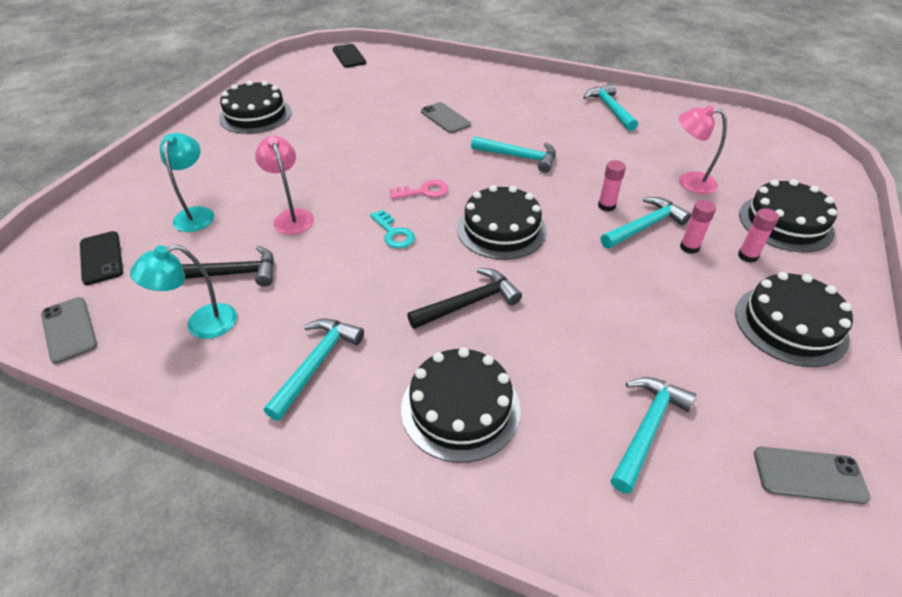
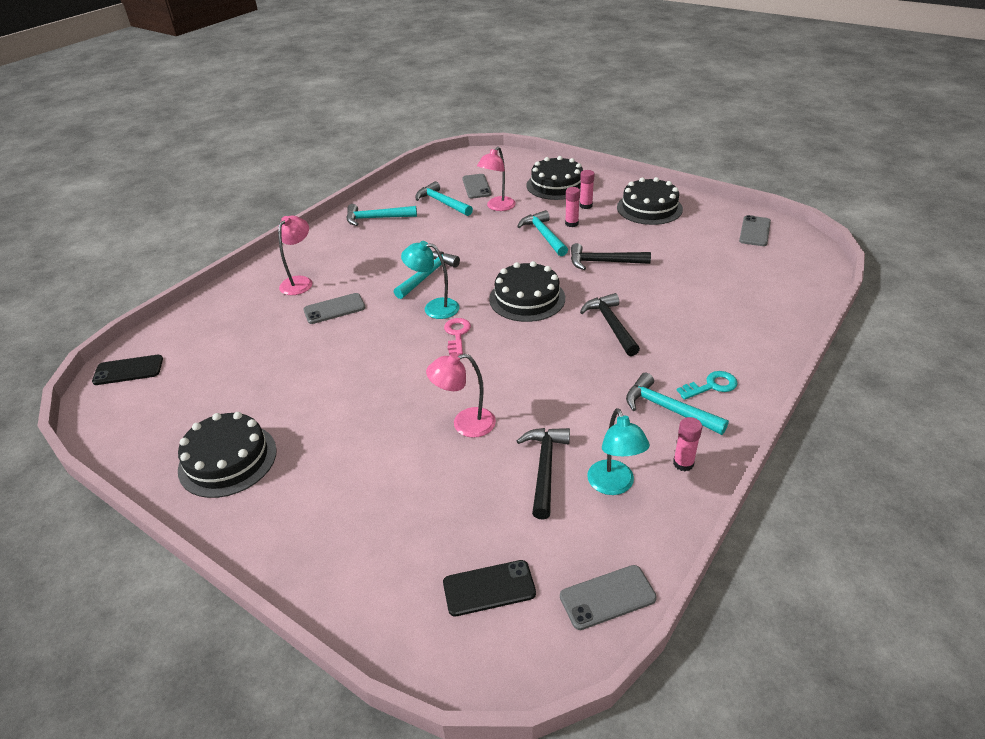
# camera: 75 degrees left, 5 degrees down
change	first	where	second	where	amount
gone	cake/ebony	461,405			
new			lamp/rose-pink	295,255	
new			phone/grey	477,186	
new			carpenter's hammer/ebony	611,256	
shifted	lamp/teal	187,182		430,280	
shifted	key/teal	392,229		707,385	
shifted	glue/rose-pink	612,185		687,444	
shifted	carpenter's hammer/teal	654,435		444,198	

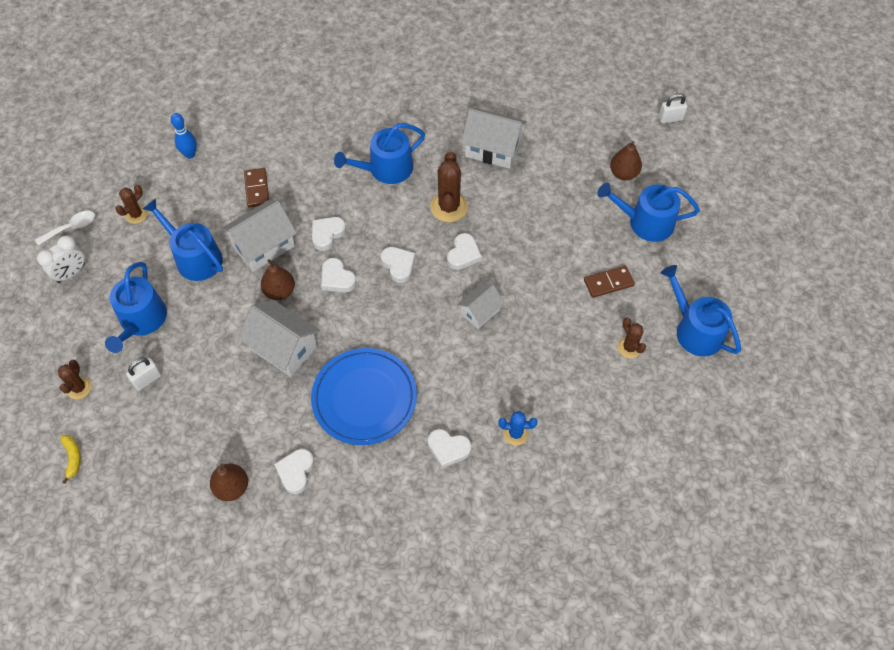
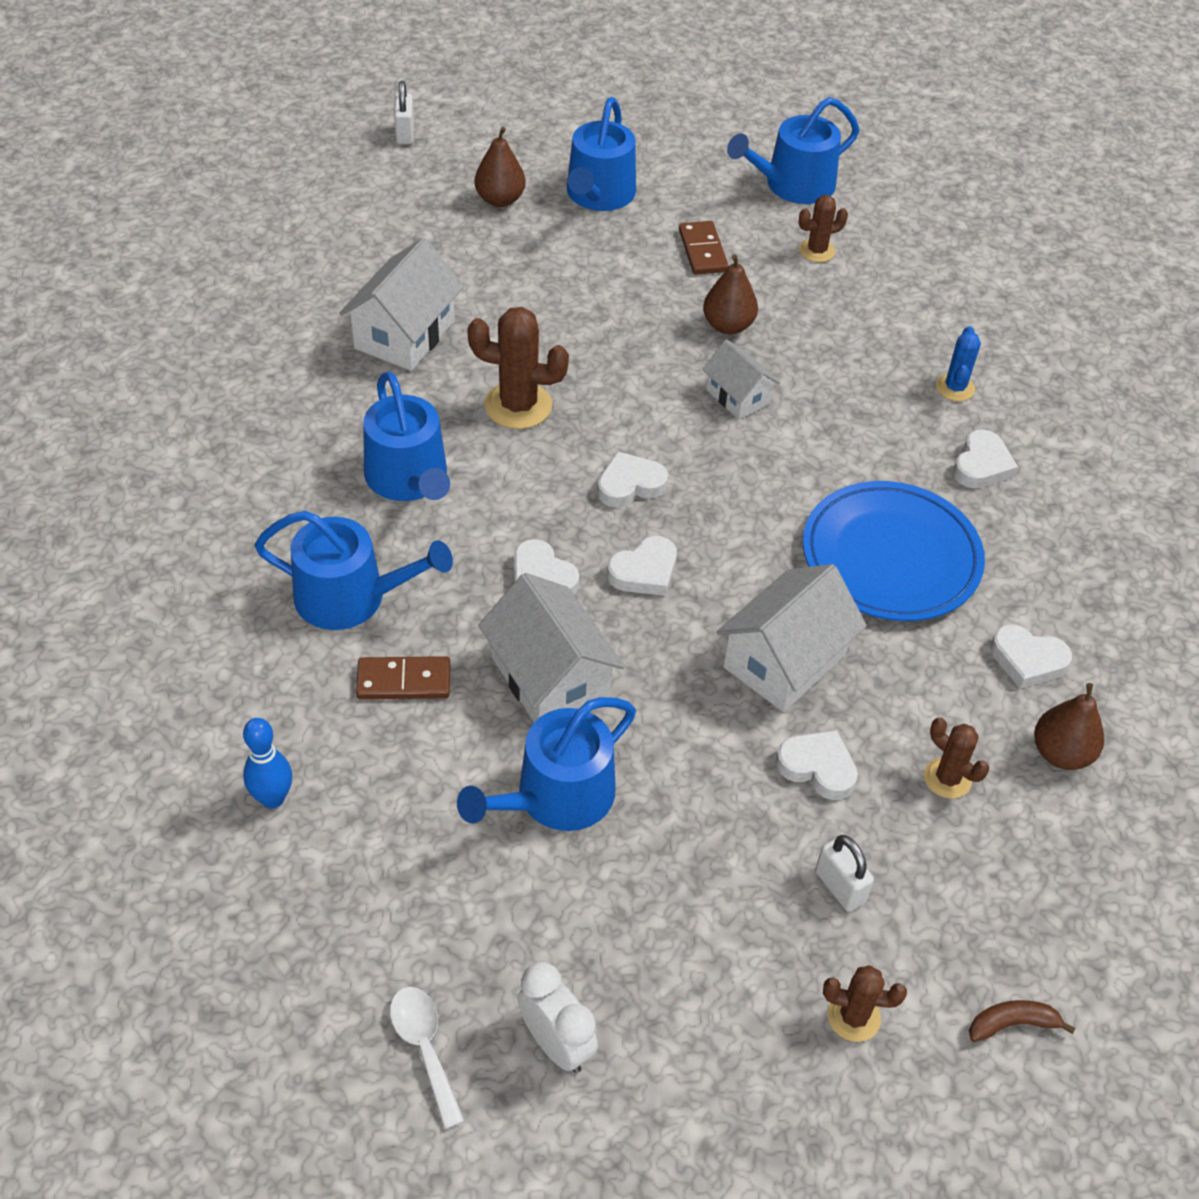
# camera: 85 degrees left, 10 degrees down
change	first	where	second	where	amount
shifted	watering pot/royal blue	136,307		354,570	
shifted	prickly plant/dark brown	131,204		956,758	
shifted	pear fruit/dark brown	278,279		730,294	
shifted	love heart/white	464,251		817,765	
repainted	banana/yellow	70,459	banana/dark brown	1022,1021	

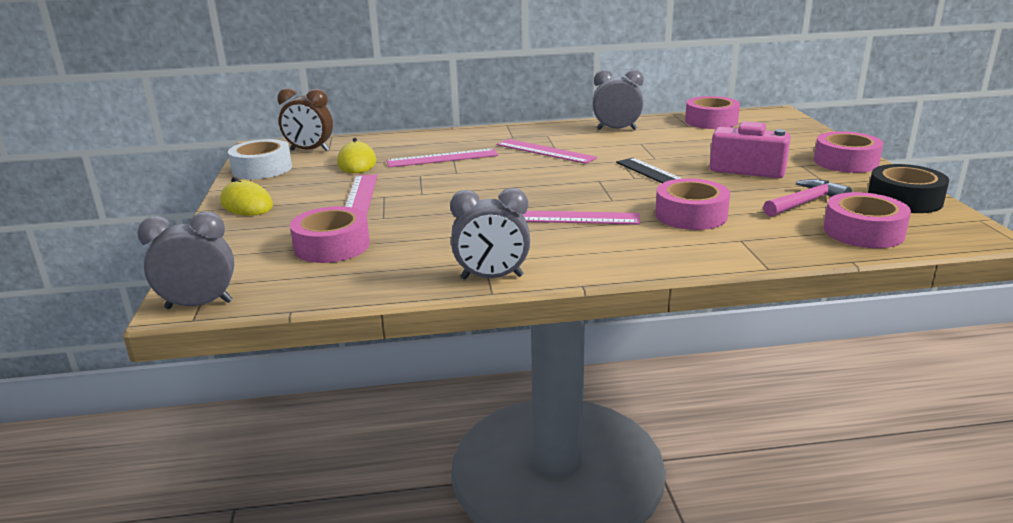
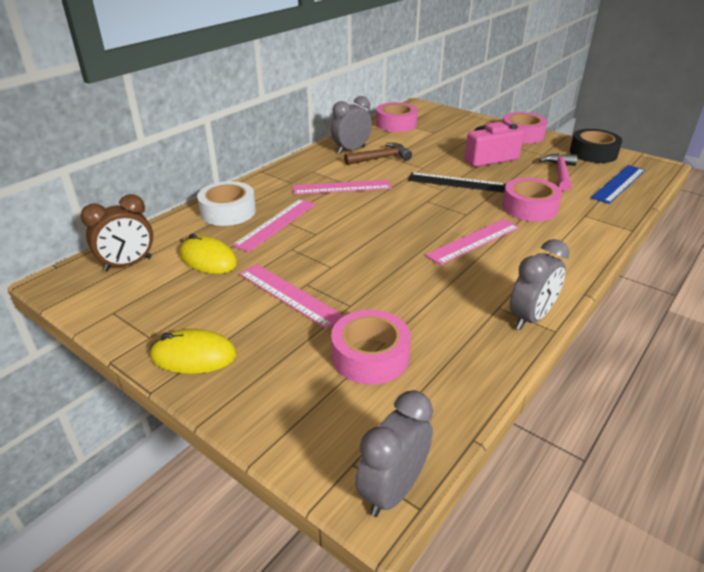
# camera: 45 degrees left, 10 degrees up
change	first	where	second	where	amount
new			carpenter's hammer/dark brown	378,154	
shifted	sticky tape/white	260,159		226,203	
swapped	sticky tape/rose-pink	867,220	measuring stick/royal blue	618,184	

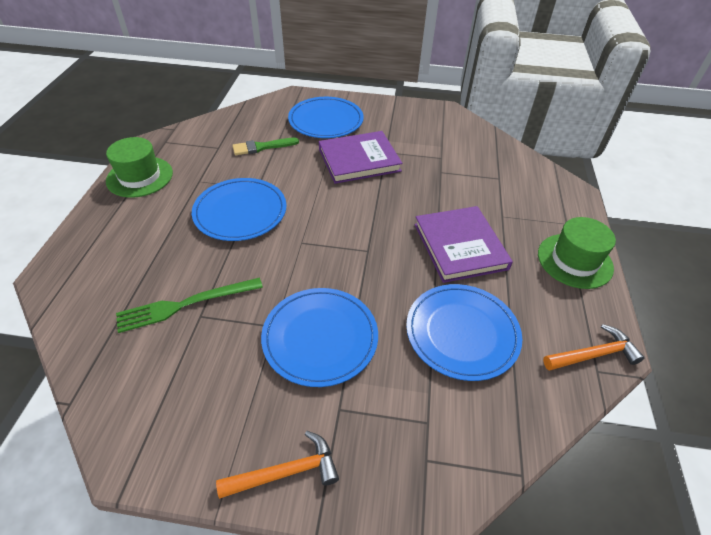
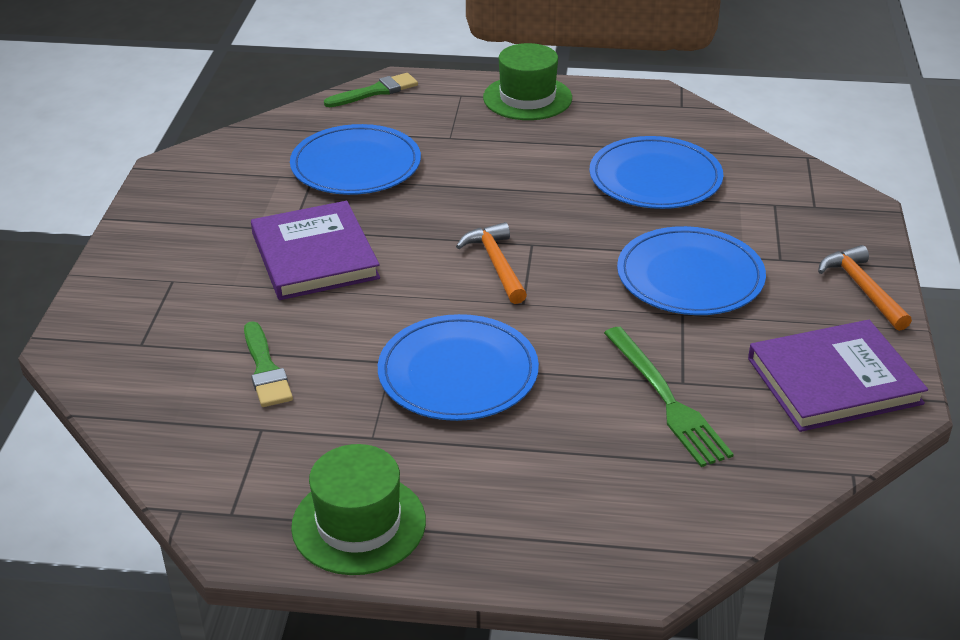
# camera: 90 degrees left, 10 degrees down
change	first	where	second	where	amount
new			brush/green	371,90	
shifted	dinner plate/royal blue	326,117		355,159	
shifted	book/purple	463,244		838,376	
shifted	carpenter's hammer/orange-coloured	594,347		491,263	

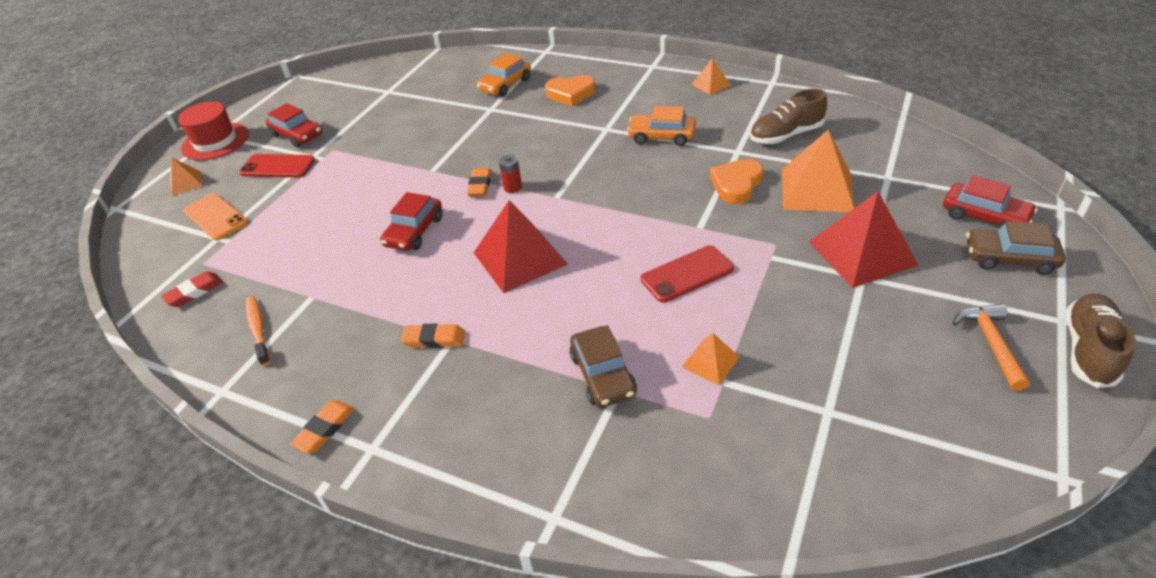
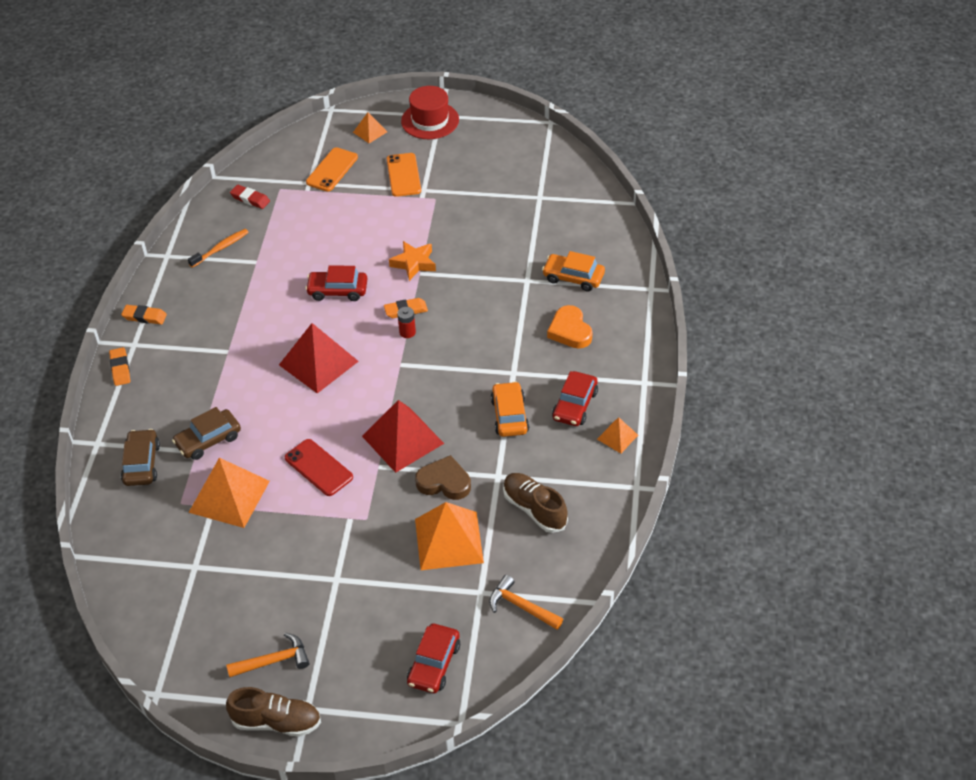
# camera: 70 degrees right, 5 degrees up
change	first	where	second	where	amount
new			five-pointed star/orange-coloured	412,261	
new			carpenter's hammer/orange-coloured	526,602	
shifted	automobile/scarlet	294,125		575,398	
shifted	eraser/orange-coloured	433,336		119,366	
shifted	solid pyramid/scarlet	864,239		403,436	
shifted	automobile/dark brown	1016,248		140,457	
repainted	phone/scarlet	277,166	phone/orange-coloured	404,175	
repainted	love heart/orange-coloured	737,181	love heart/dark brown	443,477	
scaled	solid pyramid/orange-coloured	711,359		229,493	x1.99

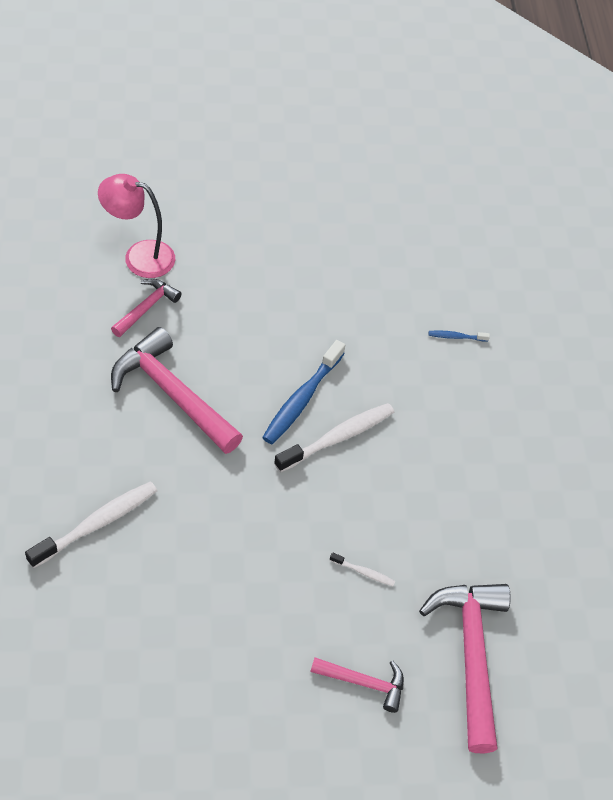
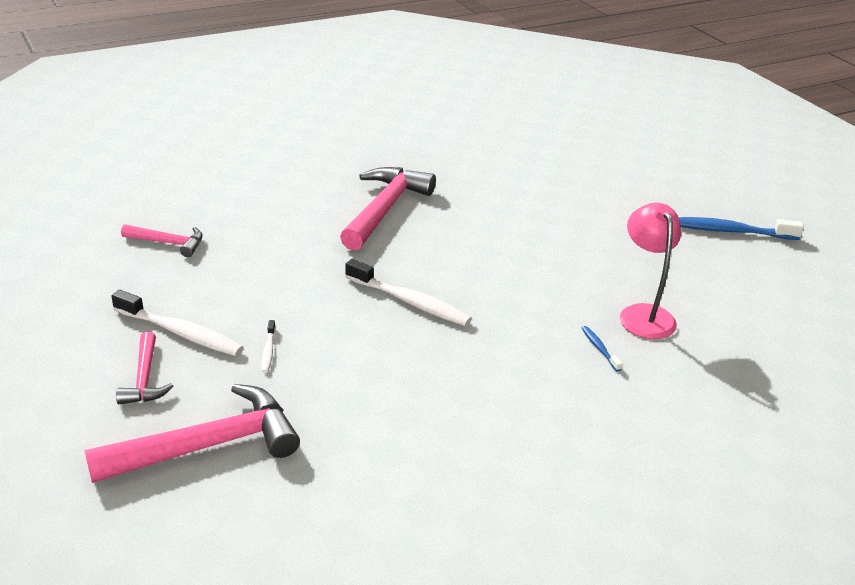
# camera: 70 degrees right, 20 degrees down
change	first	where	second	where	amount
shifted	dental brush/white	91,524		177,323	
shifted	lamp/rose-pink	136,226		650,271	
shifted	carpenter's hammer/rose-pink	146,308		162,240	
shifted	dental brush/royal blue	303,392		741,228	

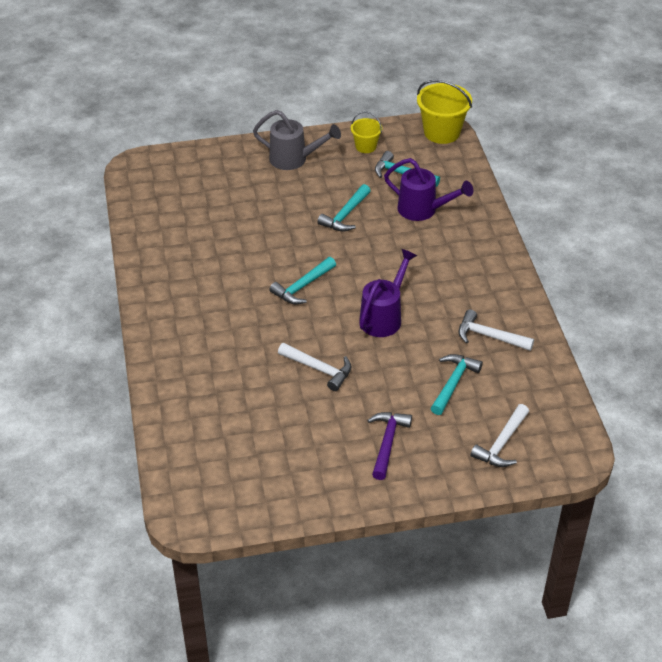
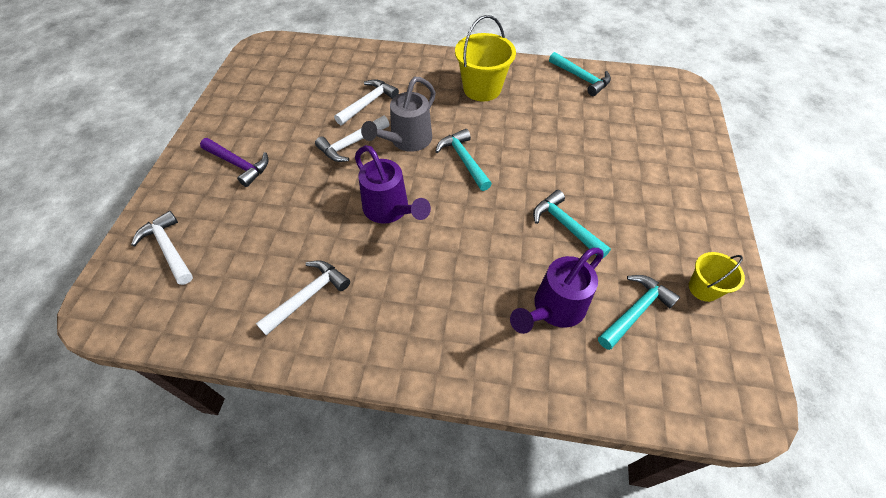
# camera: 110 degrees right, 10 degrees up
change	first	where	second	where	amount
new			carpenter's hammer/white	366,102	
shifted	watering pot/grey	297,140		398,114	
shifted	bucket/yellow	444,112		485,58	
shifted	carpenter's hammer/teal	457,384		580,74	

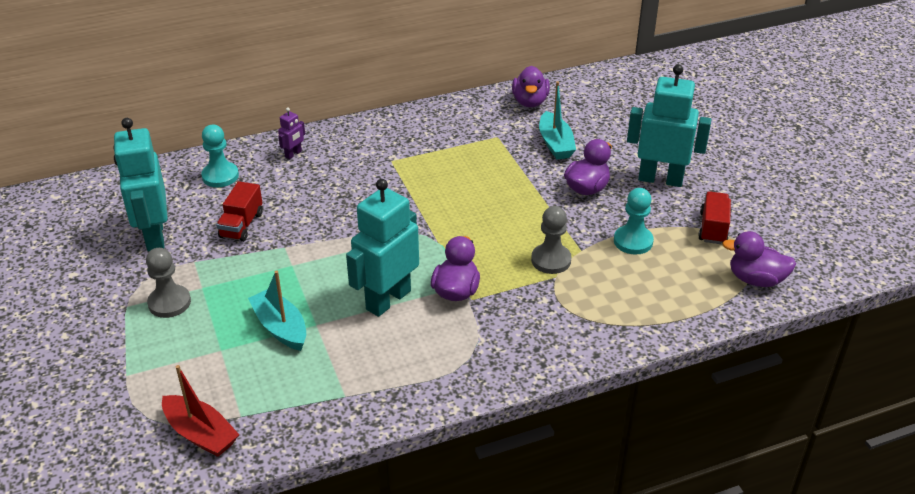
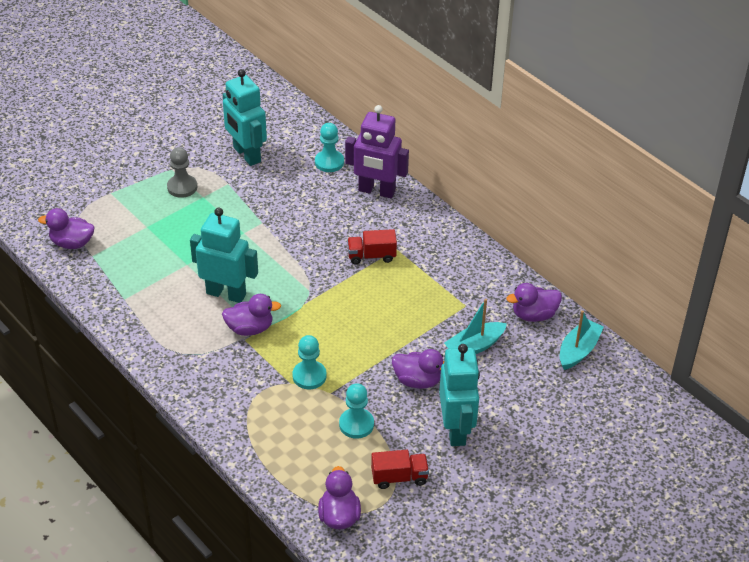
# camera: 70 degrees right, 5 degrees up
change	first	where	second	where	amount
shifted	truck/scarlet	239,211		372,246	
shifted	toy boat/teal	277,311		582,340	
swapped	toy boat/scarlet	201,411	toy duck/purple	66,228	
repainted	game pawn/grey	551,240	game pawn/teal	309,362	
rotated	robot figure/teal	140,184		245,117	90 degrees counterclockwise
scaled	robot figure/purple	291,133		377,151	x2.32

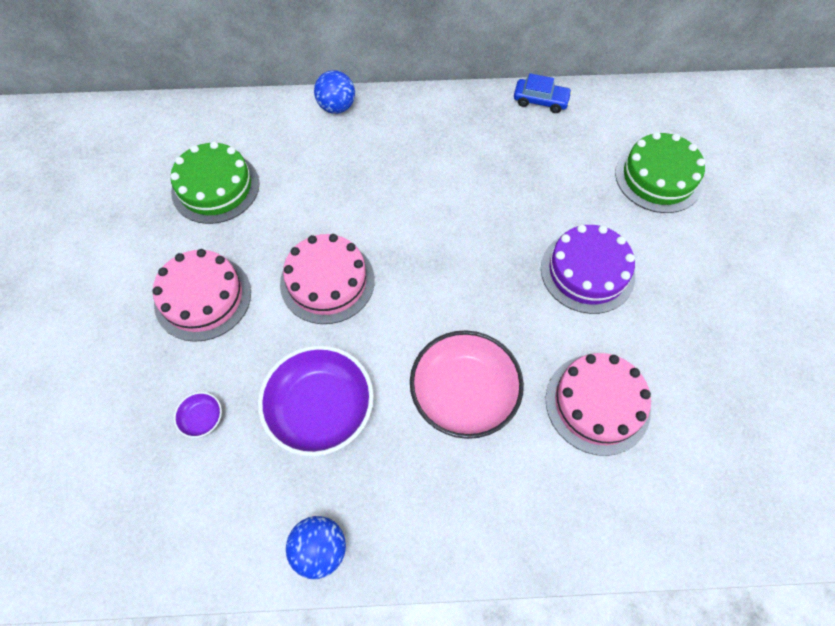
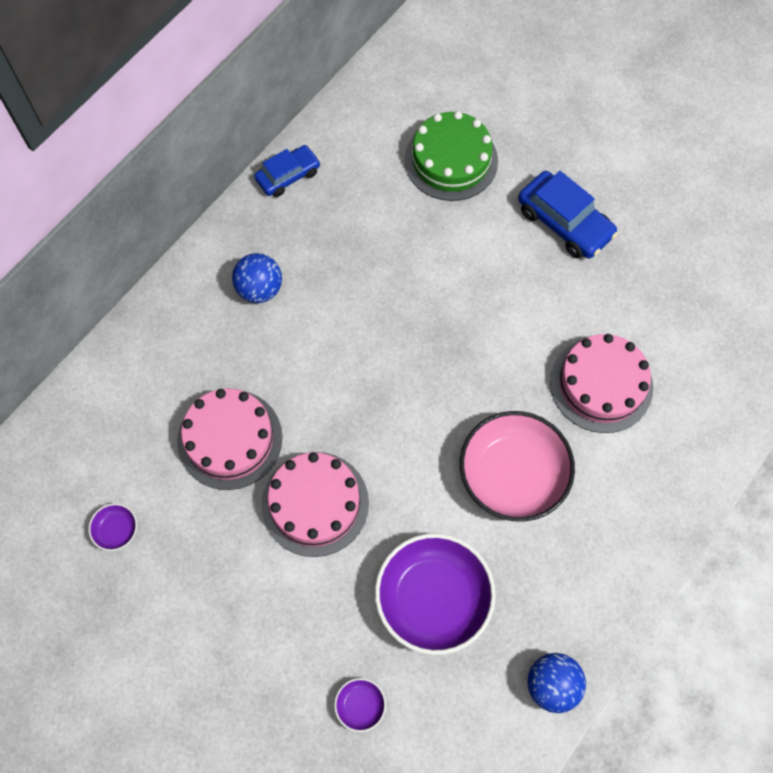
# camera: 50 degrees left, 5 degrees up
change	first	where	second	where	amount
gone	cake/purple	588,269			
new			automobile/royal blue	568,215	
shifted	cake/rose-pink	201,295		229,439	
shifted	sphere/royal blue	334,92		257,278	
swapped	cake/green	215,182	serving bowl/purple	112,527	

